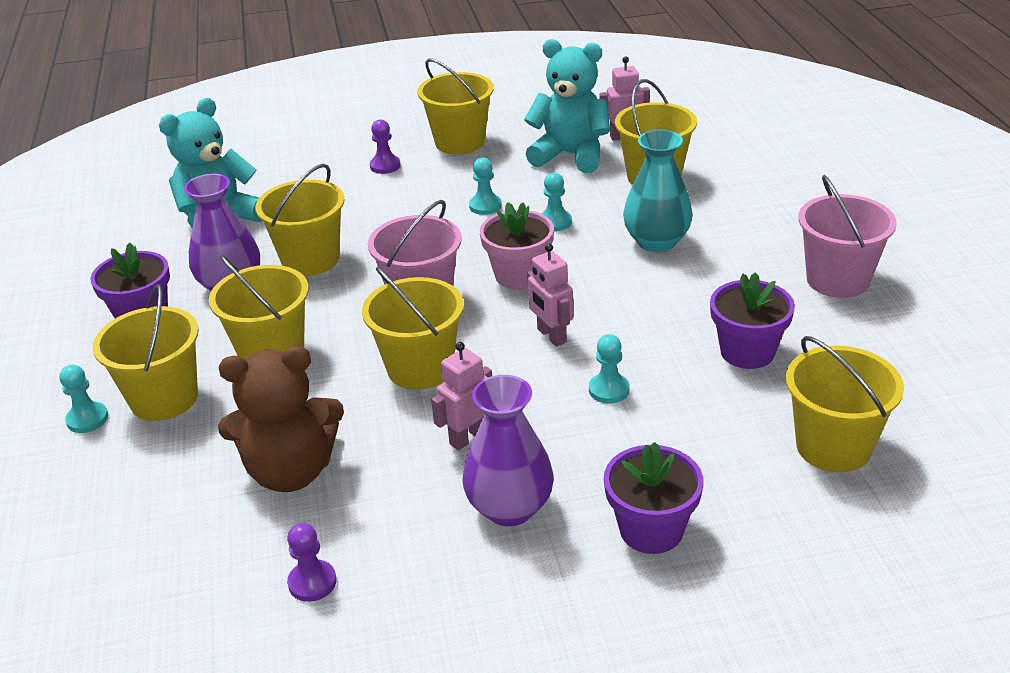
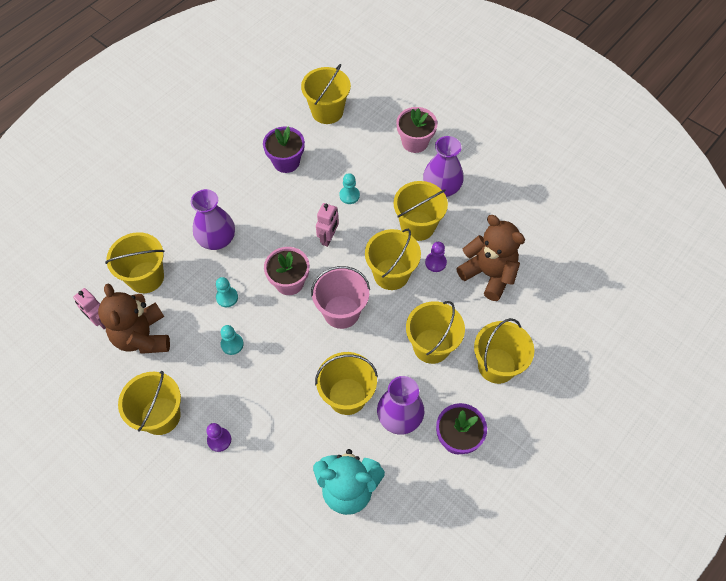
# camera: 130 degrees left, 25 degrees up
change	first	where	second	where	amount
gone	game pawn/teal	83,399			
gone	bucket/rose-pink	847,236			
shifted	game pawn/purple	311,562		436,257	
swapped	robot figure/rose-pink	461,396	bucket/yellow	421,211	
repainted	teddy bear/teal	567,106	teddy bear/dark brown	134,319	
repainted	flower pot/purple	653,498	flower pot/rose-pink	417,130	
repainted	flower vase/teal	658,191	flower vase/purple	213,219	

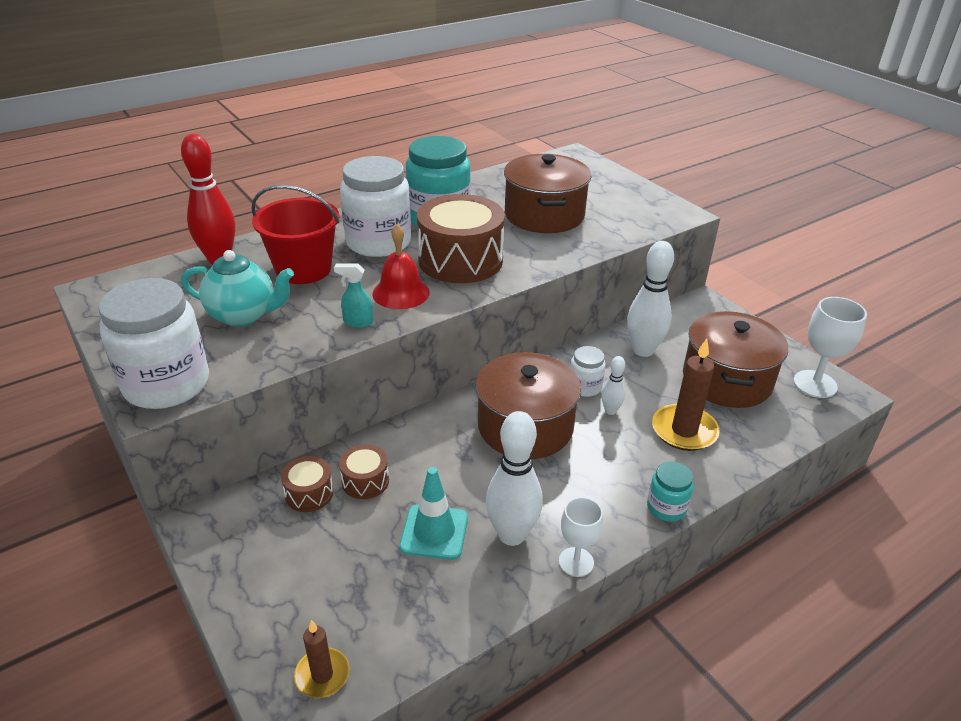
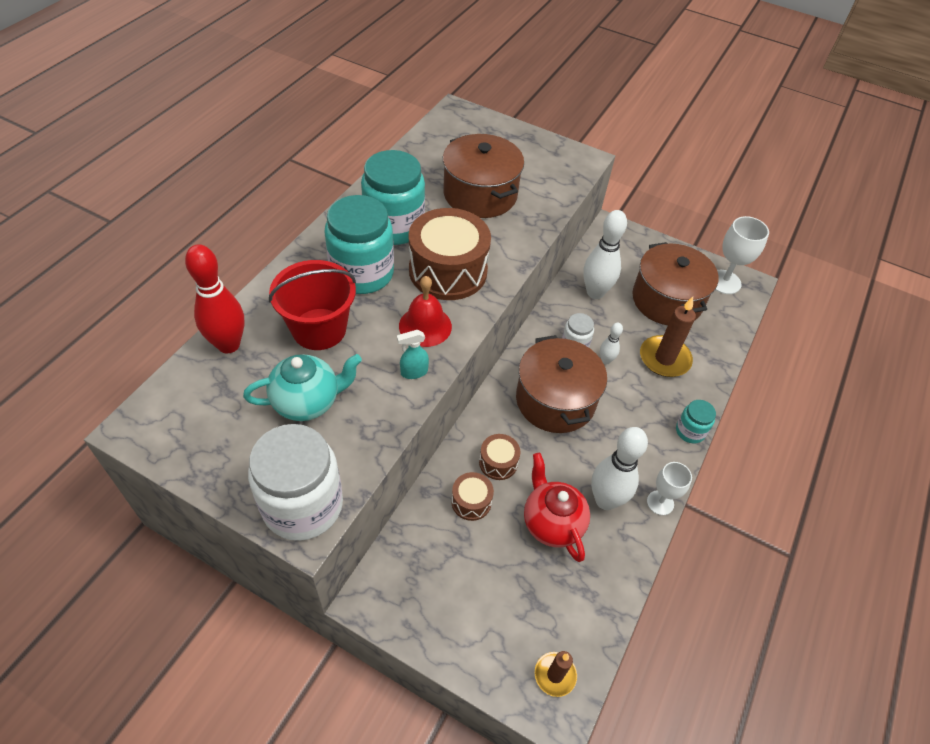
# camera: 30 degrees left, 15 degrees up
change	first	where	second	where	amount
shifted	snare drum/dark brown	307,484		499,457	
swapped	traffic cone/teal	433,513	china teapot/scarlet	557,507	
repainted	preserve jar/white	375,206	preserve jar/teal	359,244	

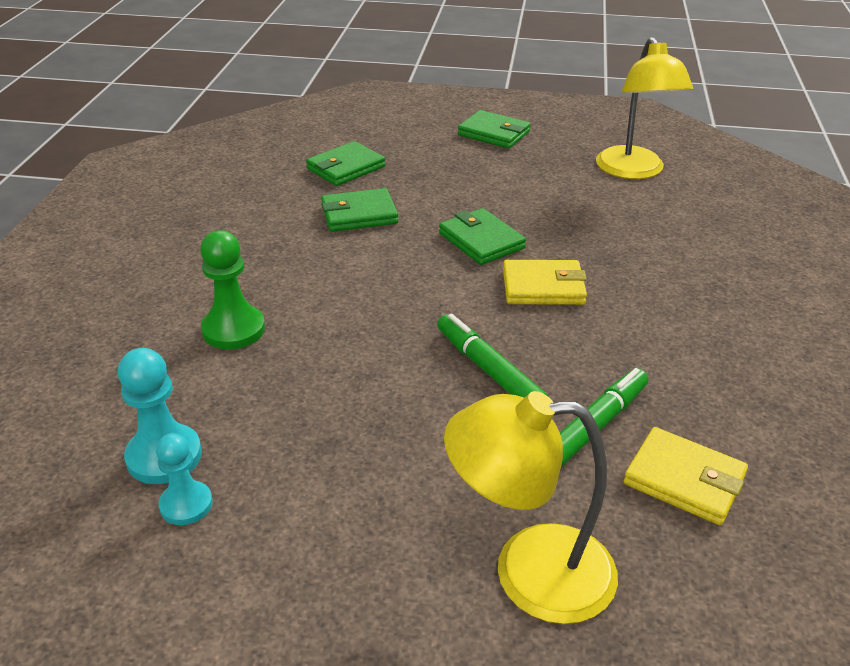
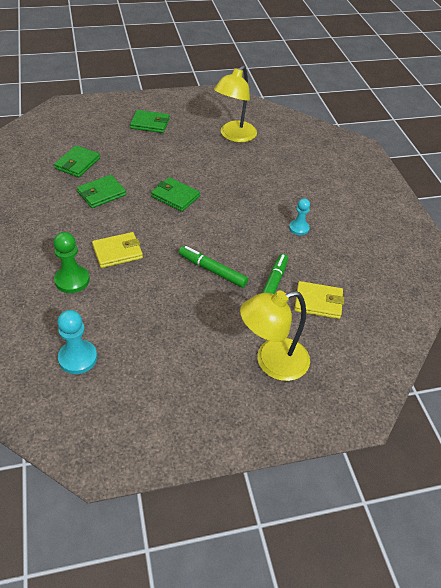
# camera: 25 degrees left, 10 degrees up
change	first	where	second	where	amount
shifted	game pawn/teal	184,479		299,216	
shifted	billfold/yellow	545,282		117,250	
rotated	lamp/yellow	644,108		235,104	60 degrees clockwise

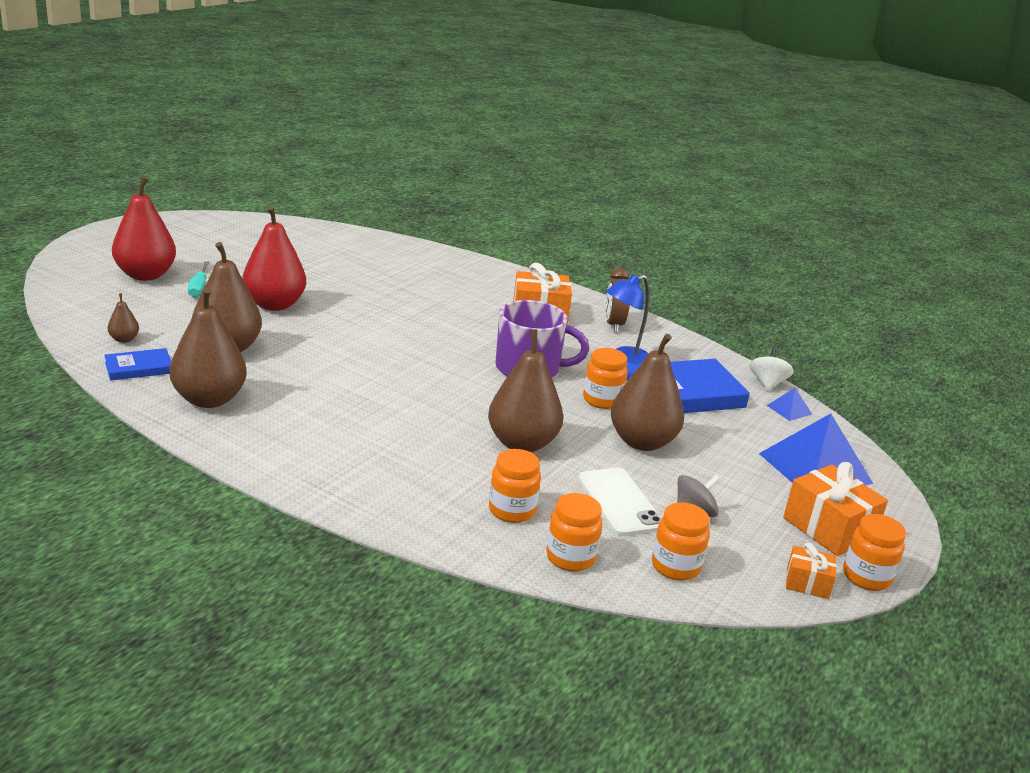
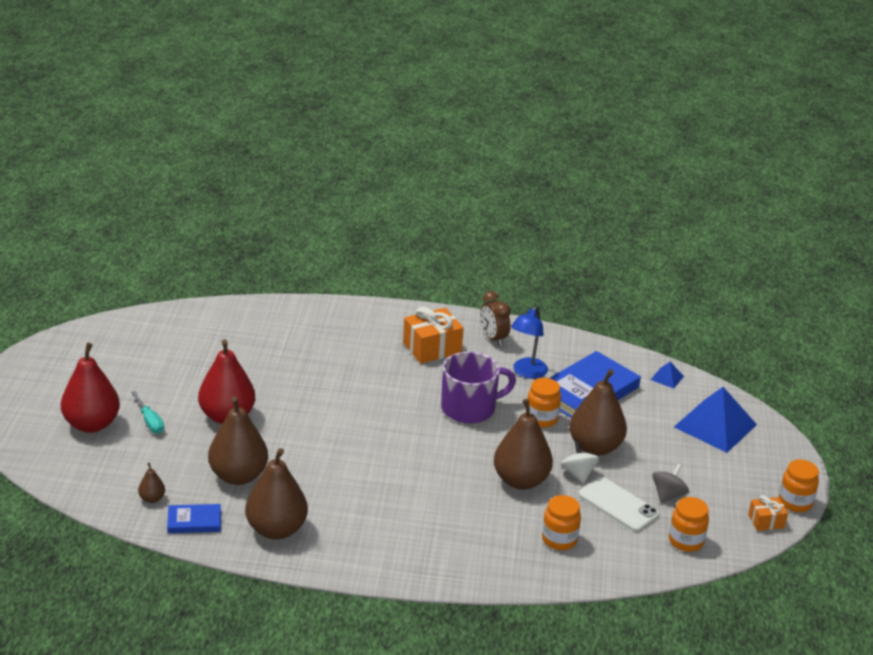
# camera: 25 degrees left, 5 degrees up
change	first	where	second	where	amount
gone	preserve jar/orange-coloured	574,532			
gone	wrapped gift/orange-coloured	835,509			
shifted	spinning top/white	771,369		580,462	
rotated	book/royal blue	137,364		194,518	45 degrees clockwise

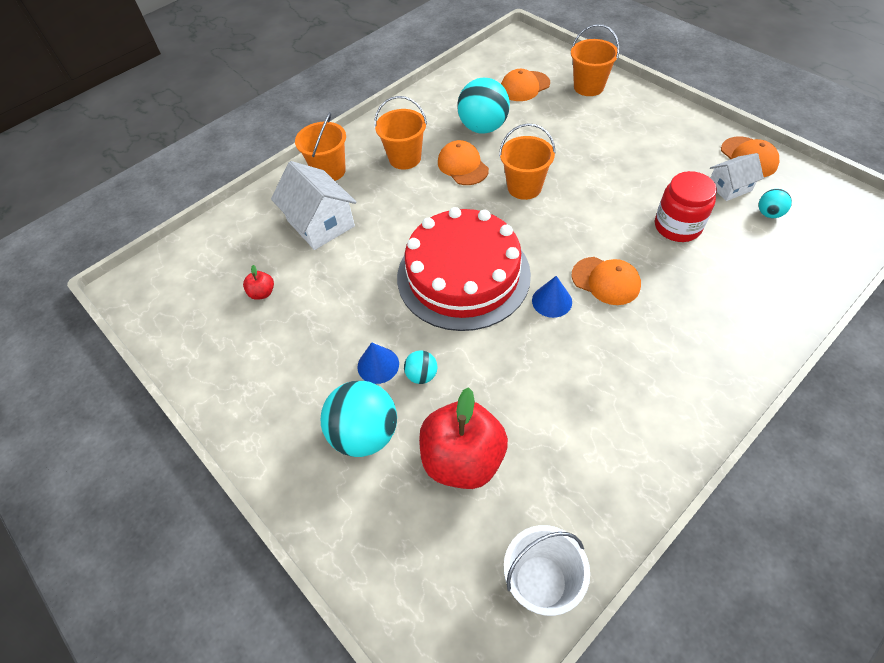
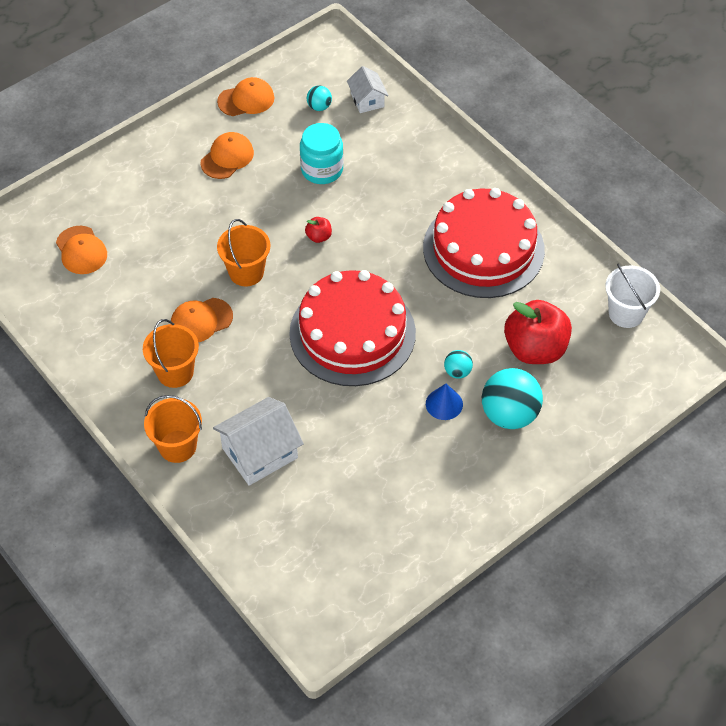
# camera: 90 degrees left, 0 degrees up
change	first	where	second	where	amount
gone	sphere/teal	483,106			
gone	cone/royal blue	552,297			
gone	bucket/orange-coloured	595,60			
new			cake/scarlet	484,243	
shifted	toy apple/scarlet	258,282		318,230	
shifted	baseball cap/orange-coloured	606,281		227,155	
shifted	house/white	737,177		368,89	
repainted	preserve jar/scarlet	686,206	preserve jar/teal	321,153	

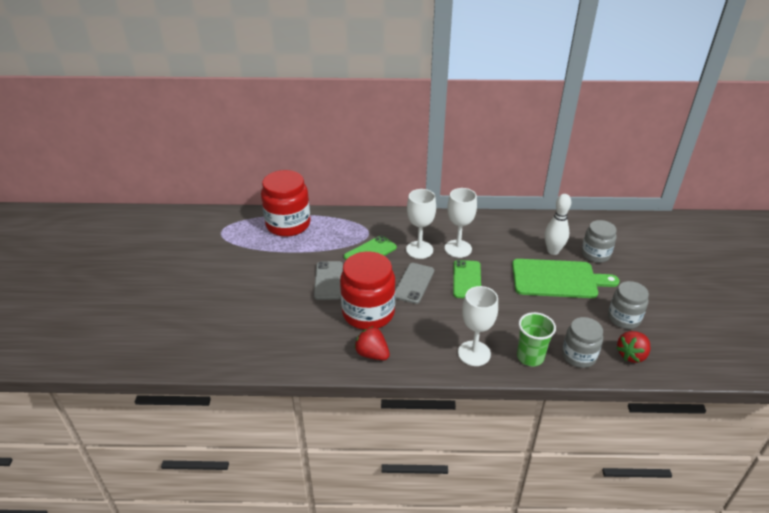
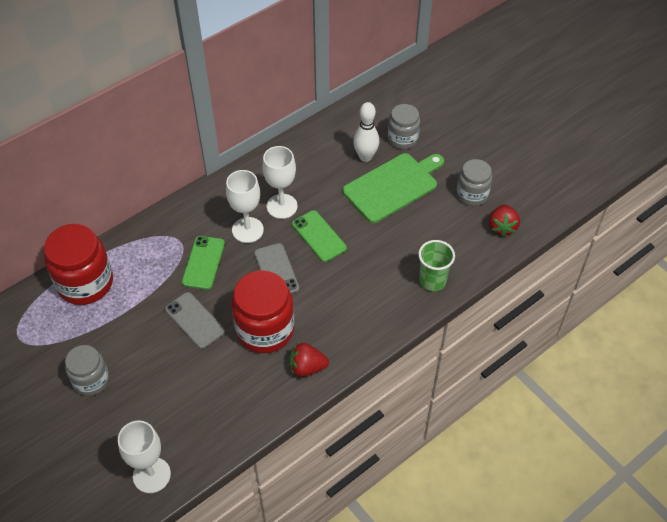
# camera: 40 degrees left, 15 degrees up
change	first	where	second	where	amount
shifted	goblet/white	478,326		144,456	
shifted	preserve jar/grey	582,342		87,370	

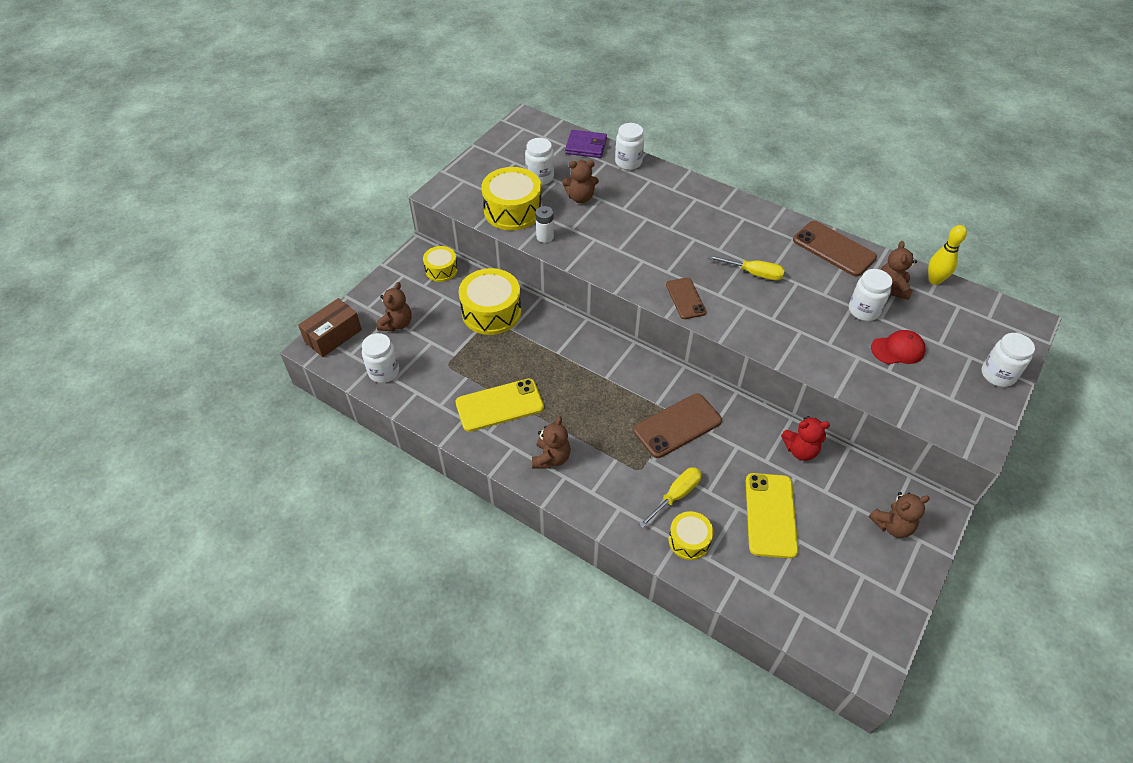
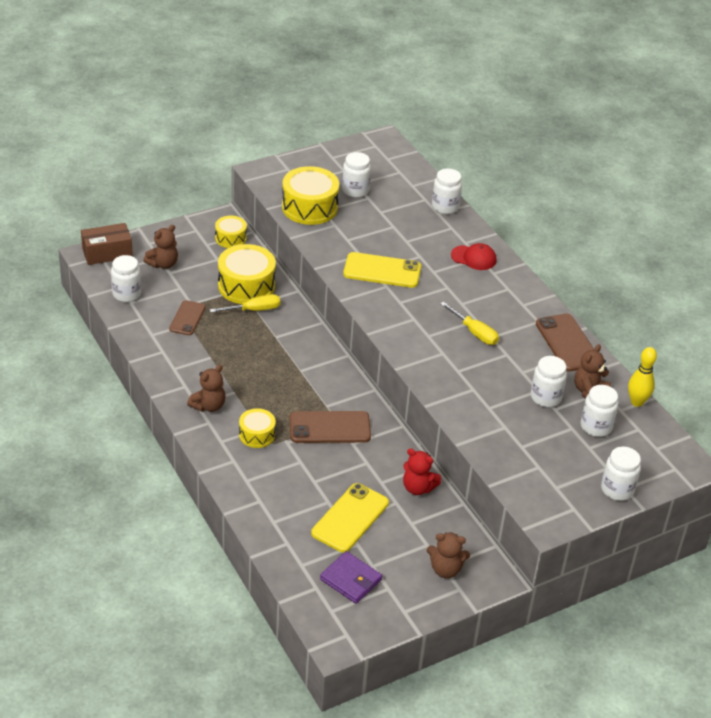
# camera: 25 degrees right, 10 degrees down
change	first	where	second	where	amount
gone	power cell/white	545,224			
gone	teddy bear/dark brown	580,181			
new			preserve jar/white	599,411	
shifted	phone/yellow	500,405		382,270	
shifted	billfold/purple	586,144		351,577	
shifted	screwdriver/yellow	670,497		245,303	
shifted	phone/dark brown	686,298		187,317	
shifted	snare drum/yellow	691,535		257,428	
shifted	baseball cap/scarlet	898,347		473,256	

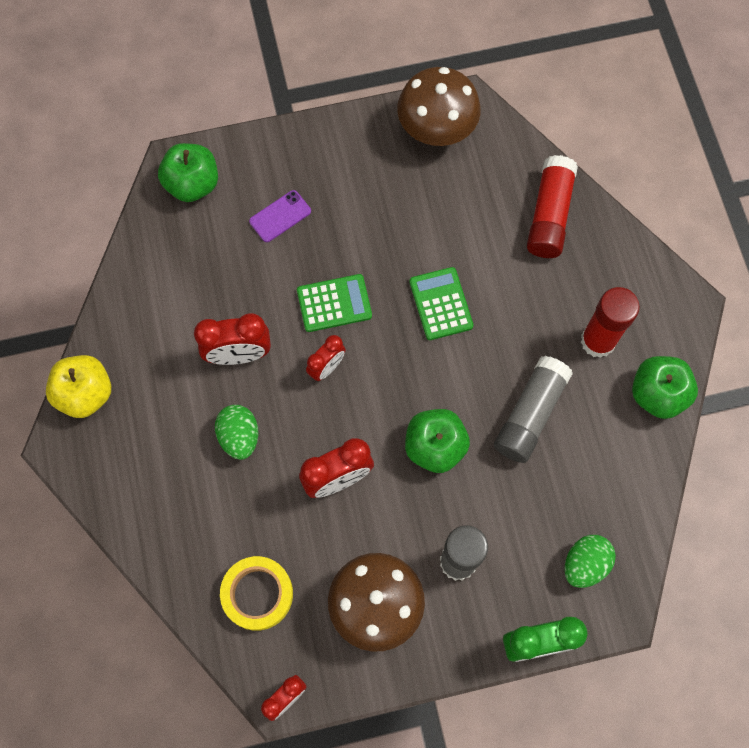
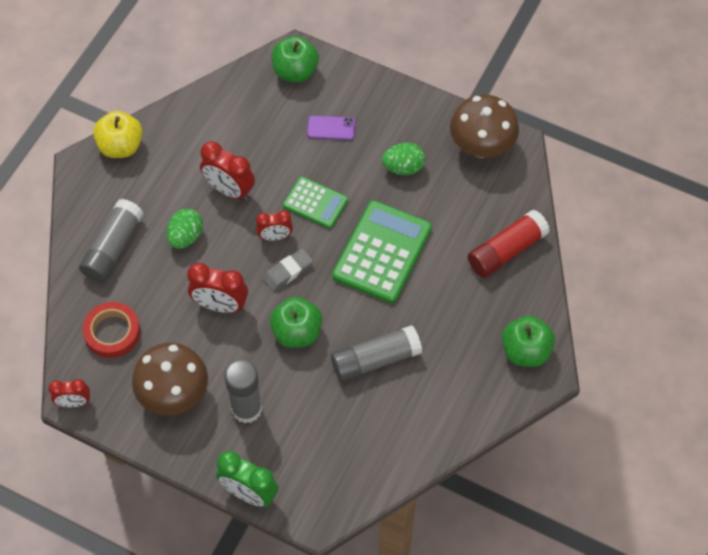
# camera: 40 degrees right, 10 degrees down
change	first	where	second	where	amount
gone	glue/scarlet	610,322			
new			glue/grey	111,240	
new			eraser/grey	288,269	
shifted	egg shape/green	590,561		403,159	
shifted	toy apple/green	665,387		528,341	
repainted	sticky tape/yellow	256,593	sticky tape/scarlet	112,330	
scaled	adding machine/green	441,303		382,251	x1.72

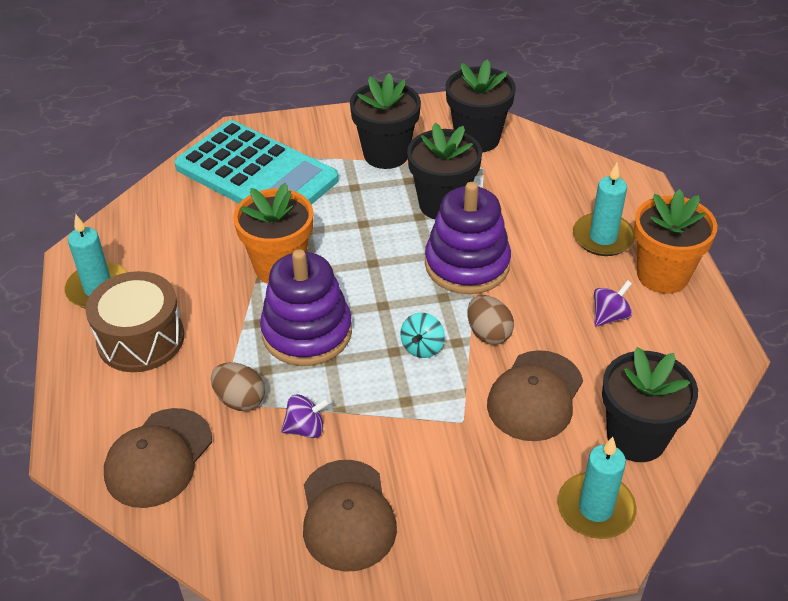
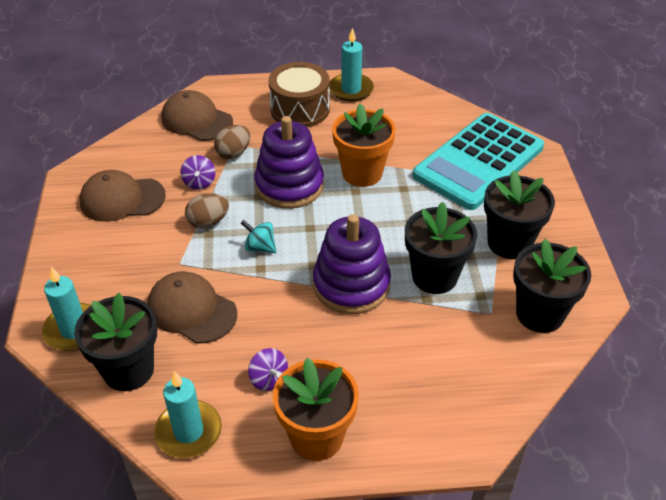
# camera: 95 degrees right, 0 degrees up
change	first	where	second	where	amount
shifted	egg shape/dark brown	490,320		207,210	
shifted	candle/teal	604,209		188,414	

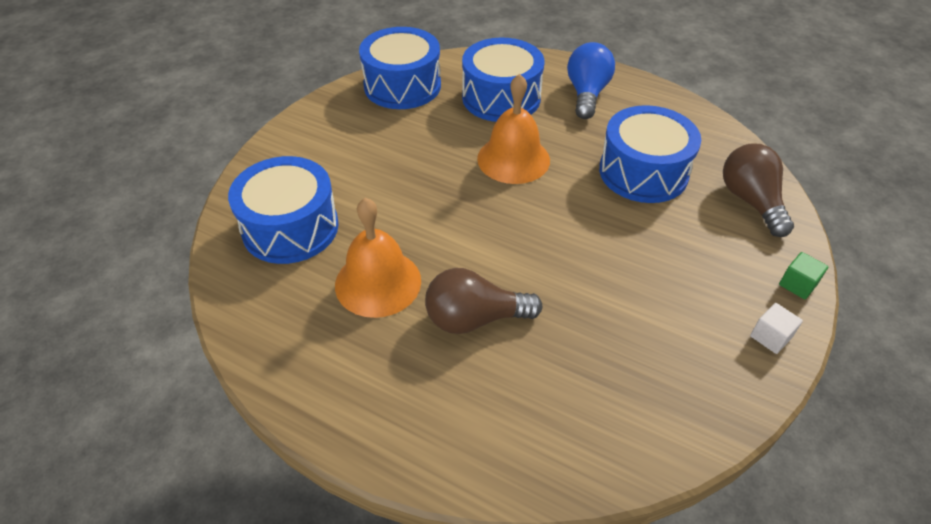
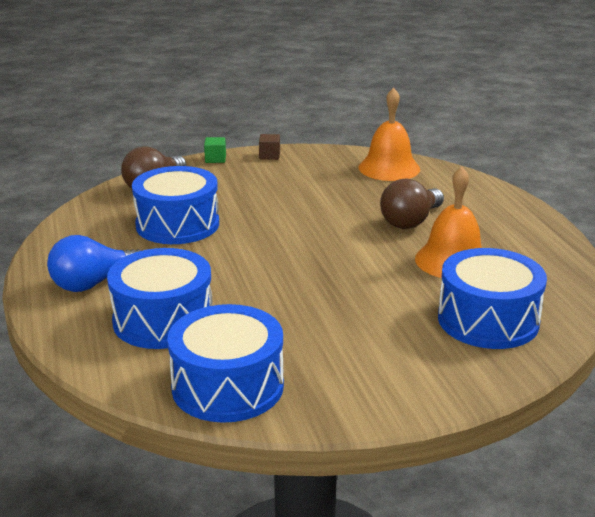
# camera: 135 degrees left, 20 degrees down
change	first	where	second	where	amount
shifted	bell/orange-coloured	513,129		389,134	
repainted	block/white	776,328	block/dark brown	269,147	
rotated	bulb/dark brown	484,301		412,203	90 degrees clockwise

